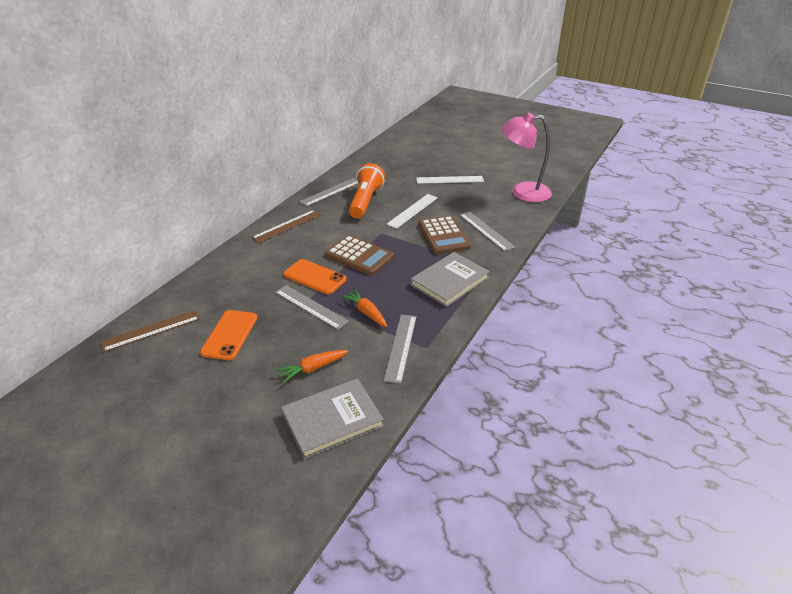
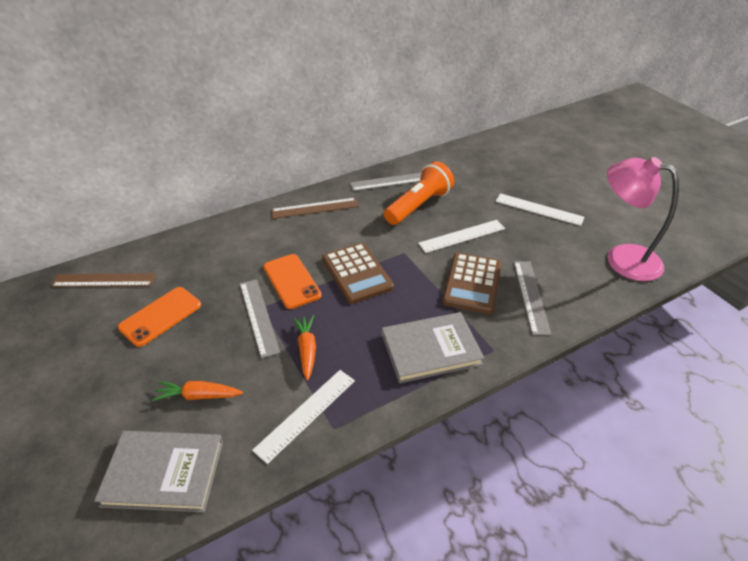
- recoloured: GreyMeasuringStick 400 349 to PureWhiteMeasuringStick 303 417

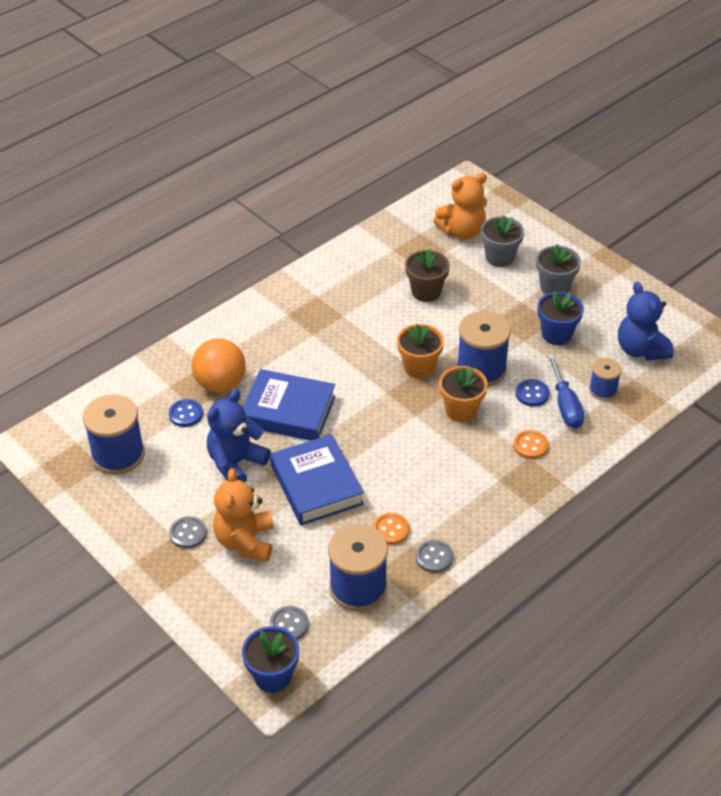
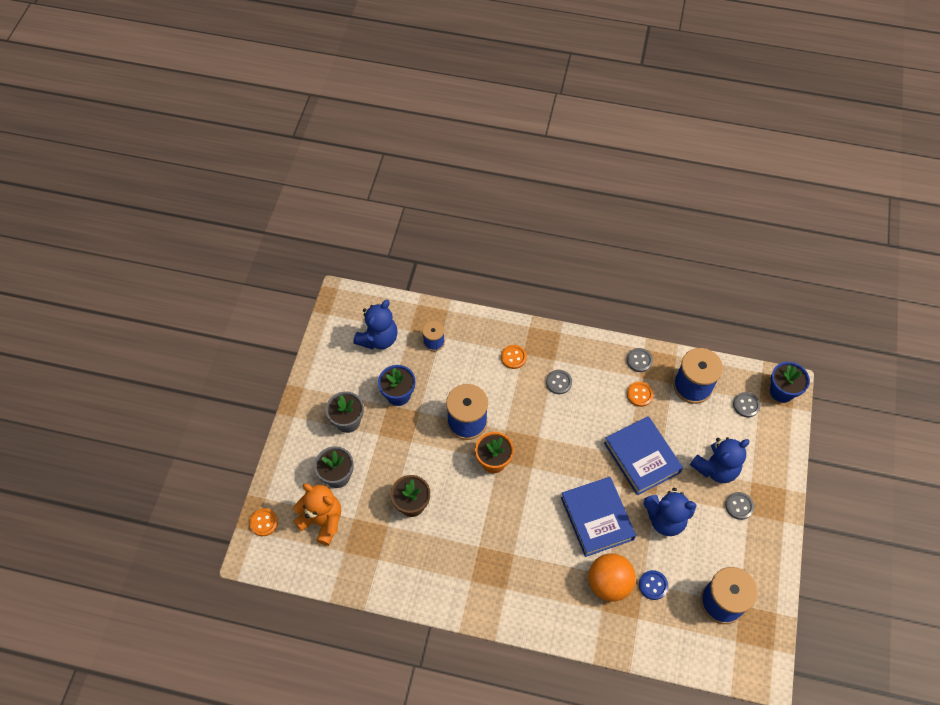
- recoloured: BrightOrangeStuffedBear 243 515 to BlueStuffedBear 719 460
- turned: BlueHardcover 317 479 = 643 455 60 degrees counterclockwise
- removed: BrightOrangePlantPot 463 394
- removed: BlueSewingButton 533 393
- removed: BlueScrewdriver 565 391
- added: BrightOrangeSewingButton 263 522
- added: GreySewingButton 559 382

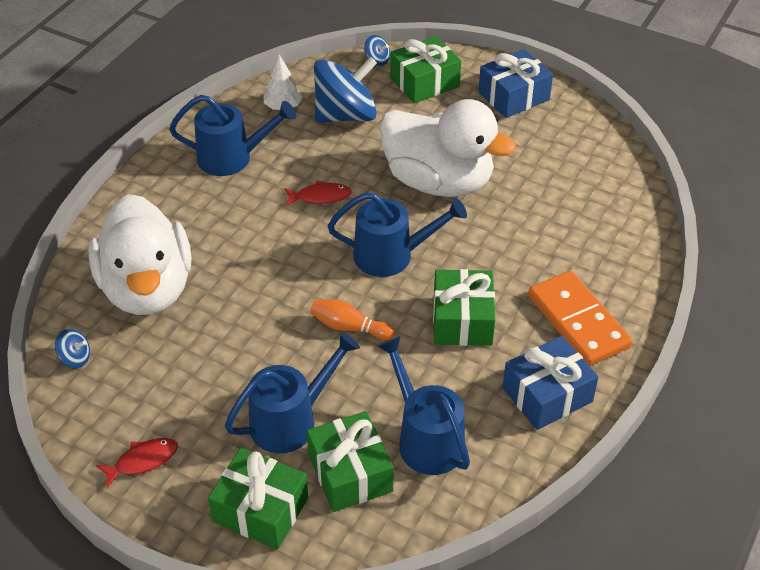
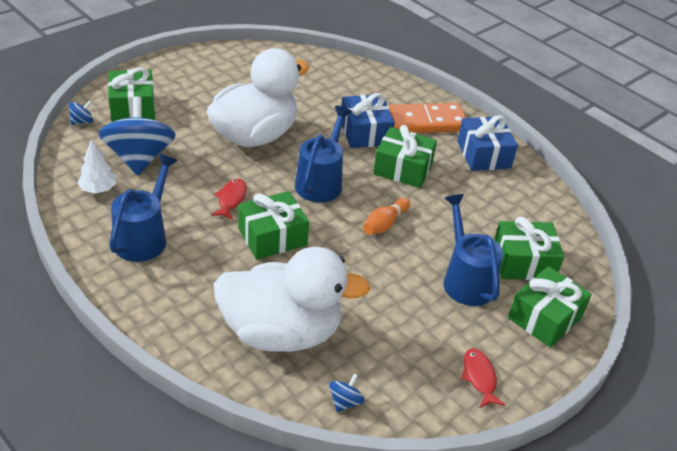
- removed: BlueWateringPot 423 405
- moved: BlueGift 515 83 to 368 120
- added: LeafGreenGift 273 225

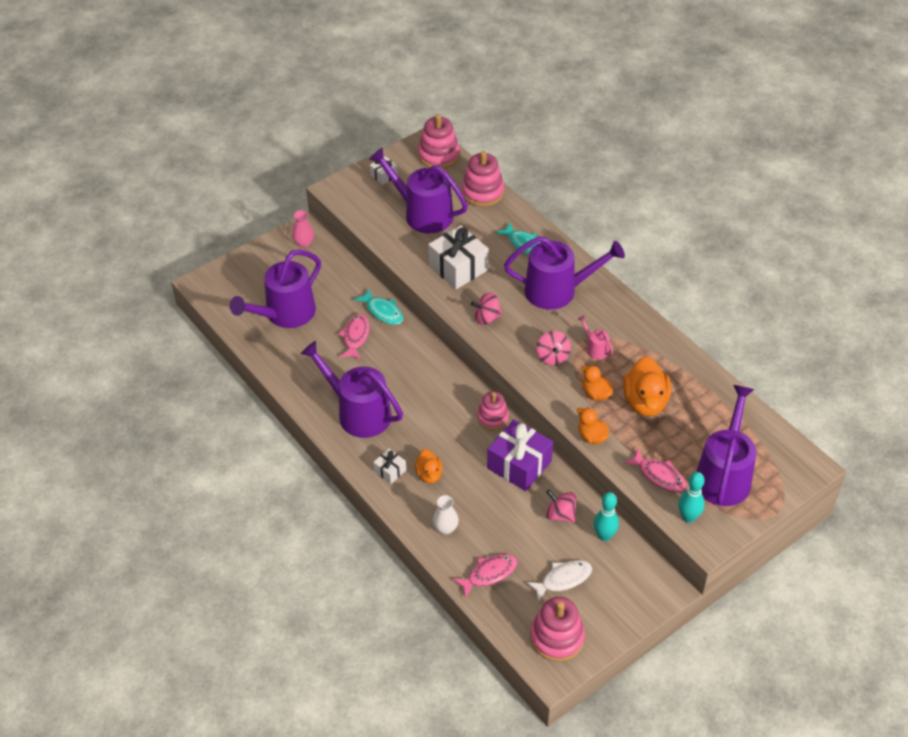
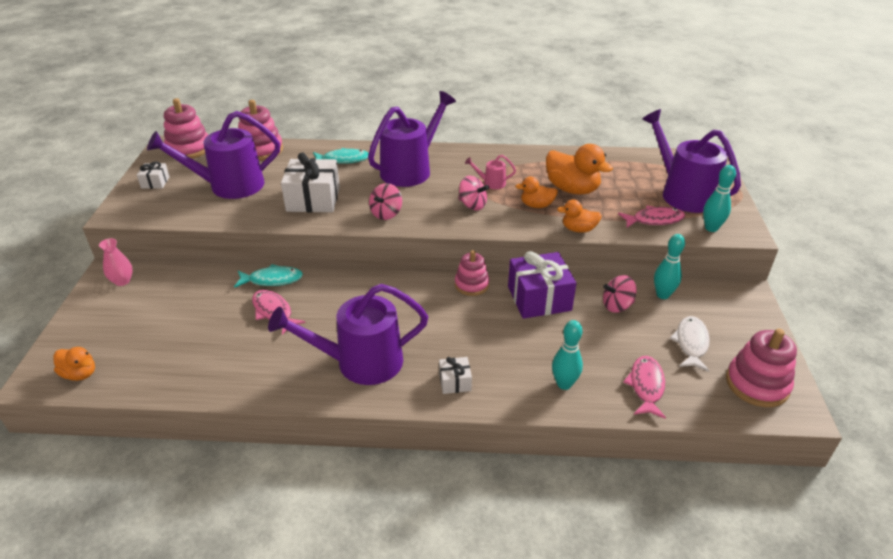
- removed: PurpleWateringPot 275 289
- moved: BrightOrangeDuck 428 466 to 74 364
- replaced: PureWhiteVase 446 515 to AquaTenpin 567 355

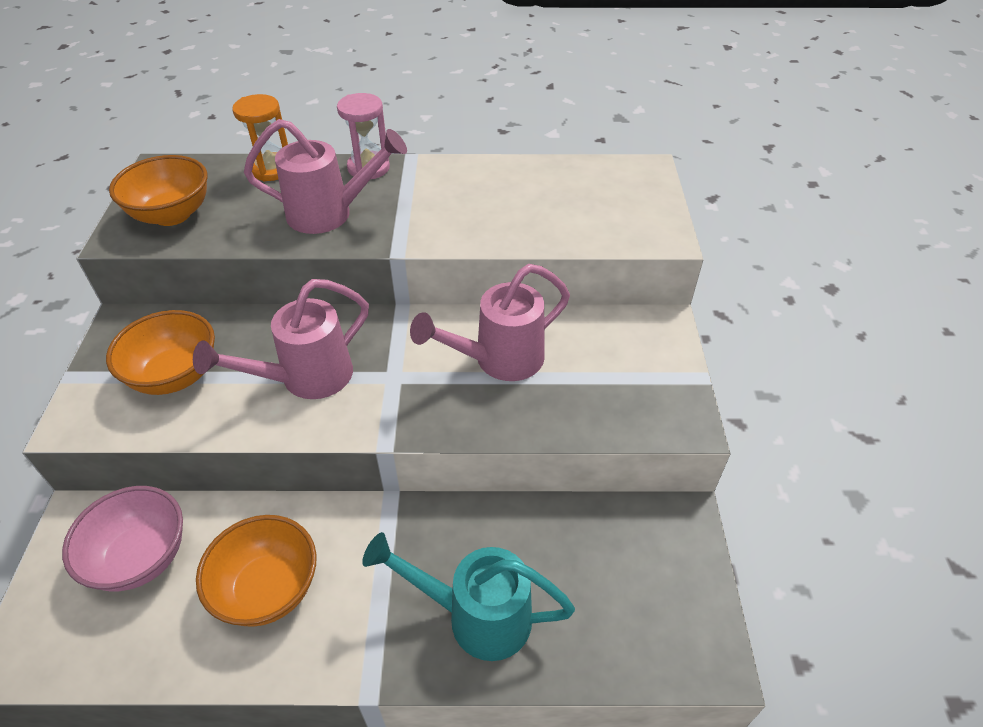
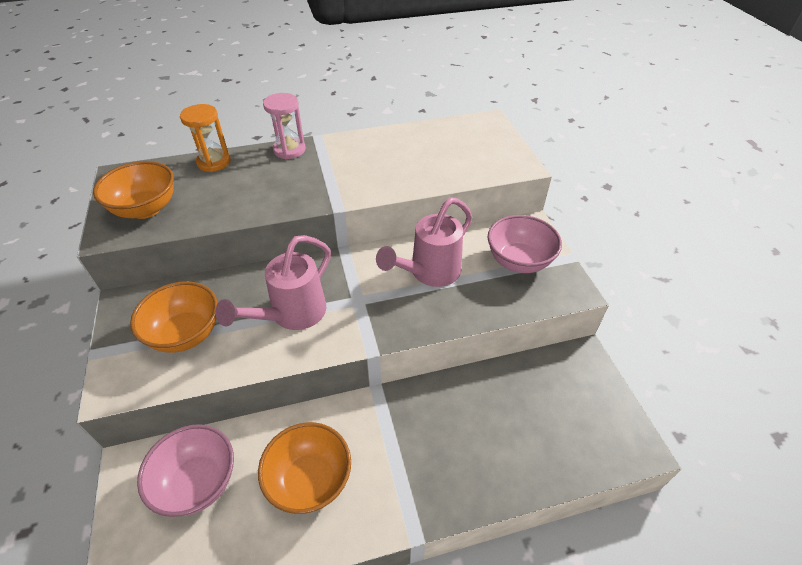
- removed: RosePinkWateringPot 325 176
- removed: AquaWateringPot 468 596
- added: RosePinkServingBowl 525 244

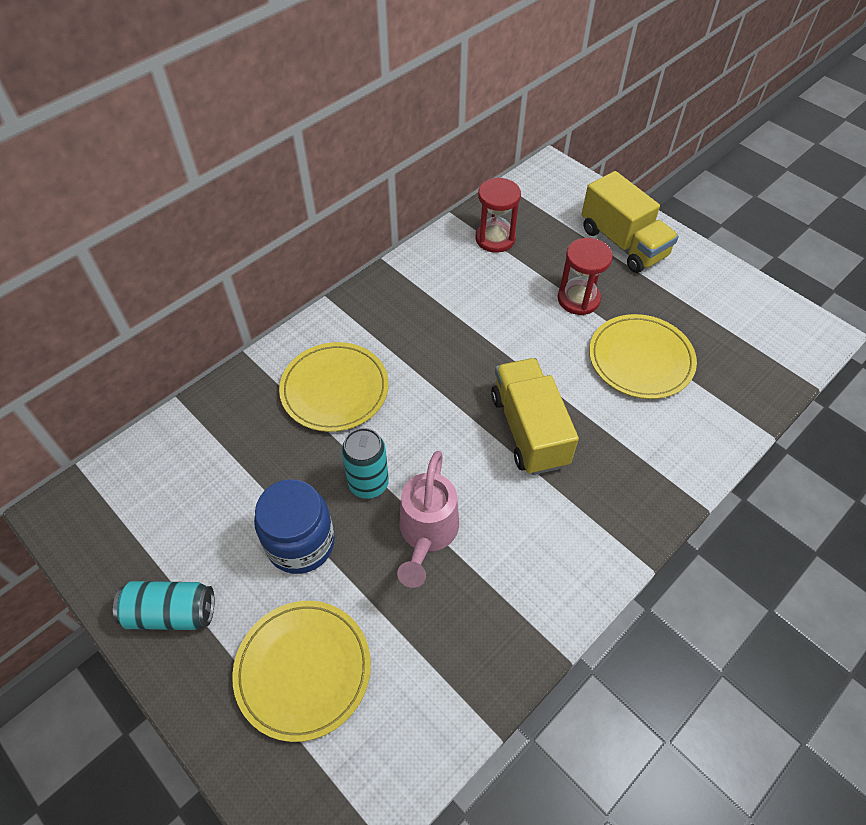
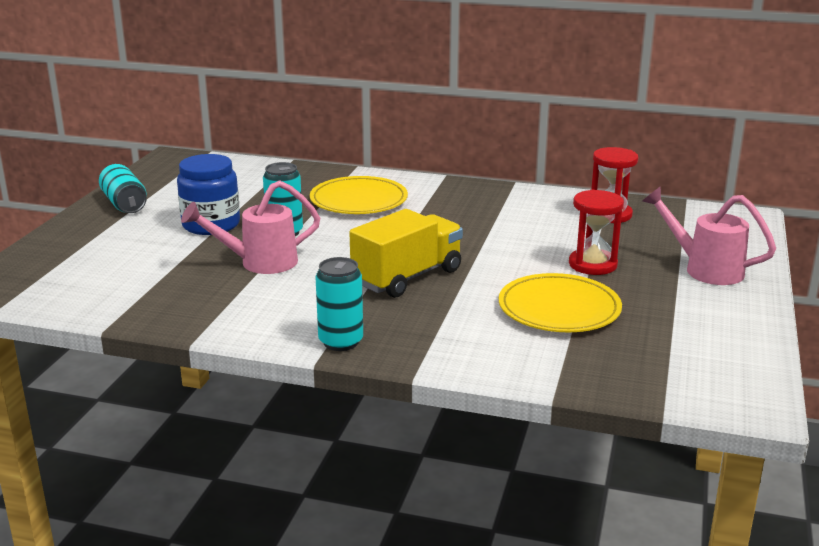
- removed: YellowFlatDish 301 671
- replaced: YellowToyTruck 630 222 to RosePinkWateringPot 709 235
- added: AquaCan 339 304

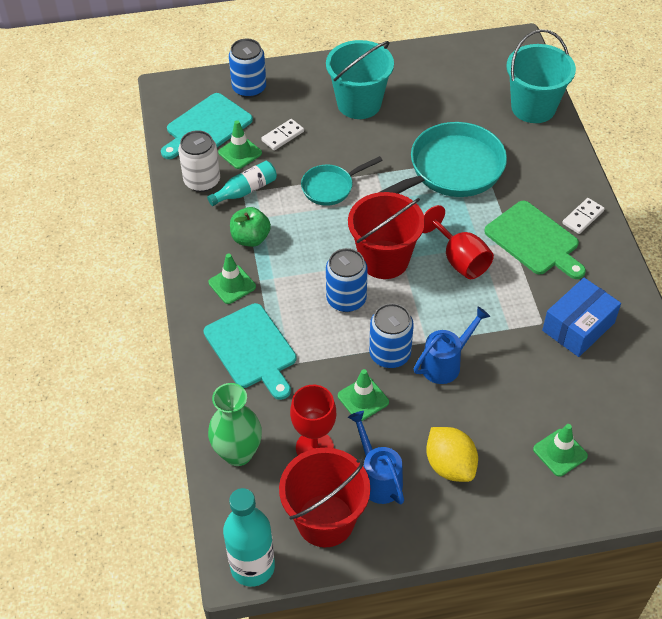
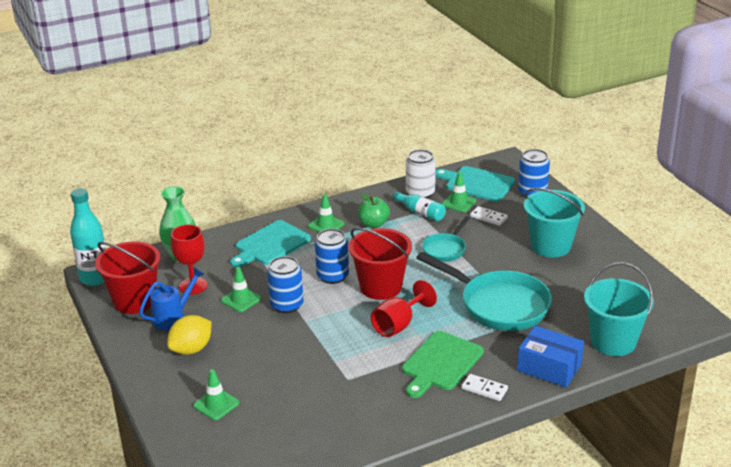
- turned: AquaSkillet 342 181 = 446 239 105 degrees counterclockwise
- removed: BlueWateringPot 452 345
- moved: BluePackage 581 317 to 550 356

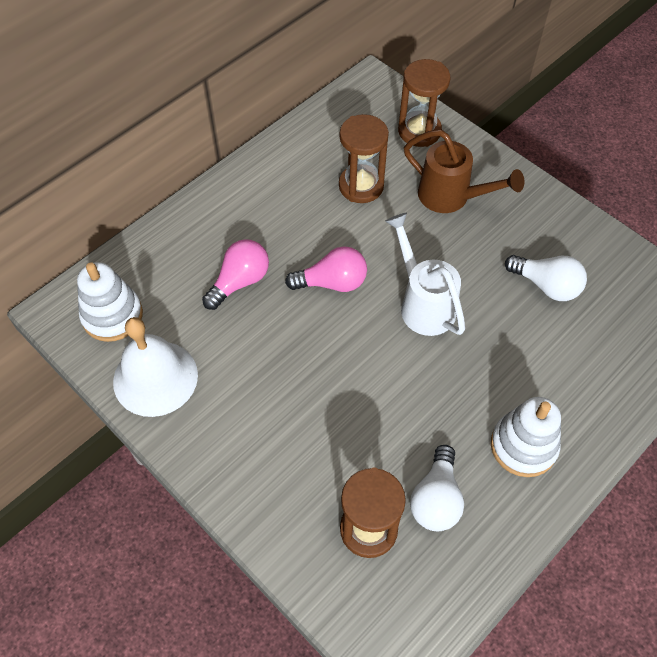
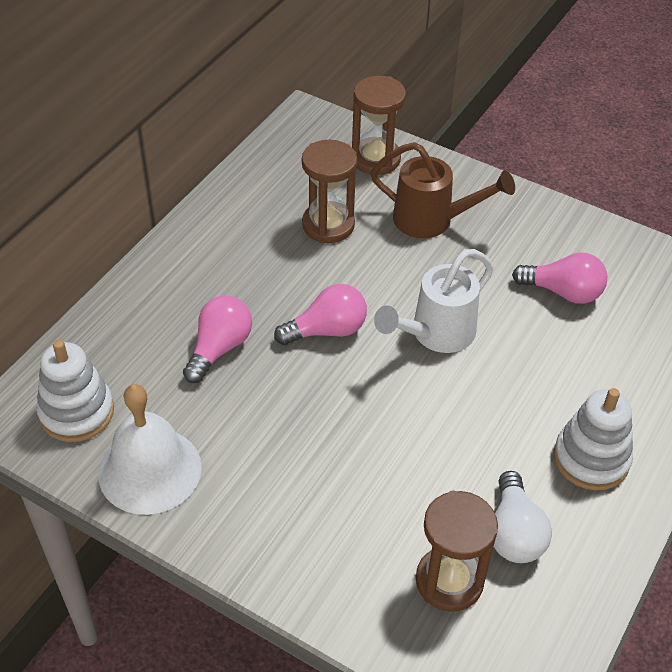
- turned: PureWhiteWateringPot 425 274 = 433 301 90 degrees counterclockwise
- recoloured: PureWhiteLightbulb 546 278 to RosePinkLightbulb 559 278

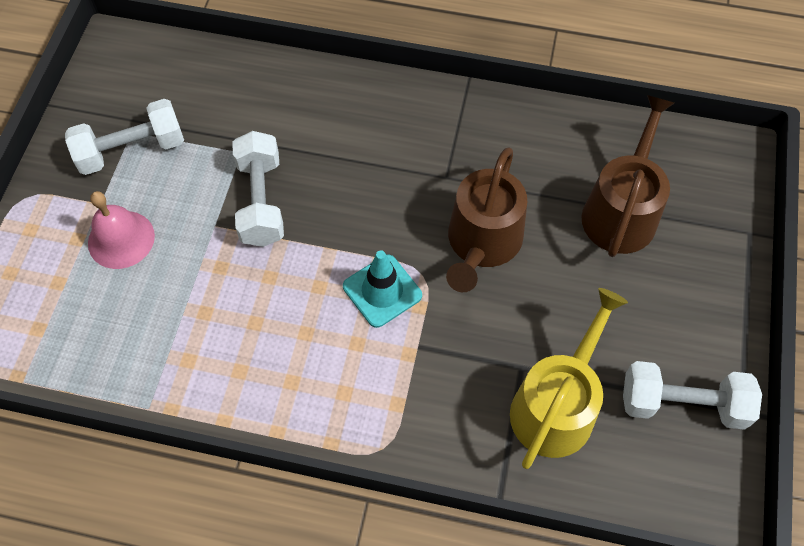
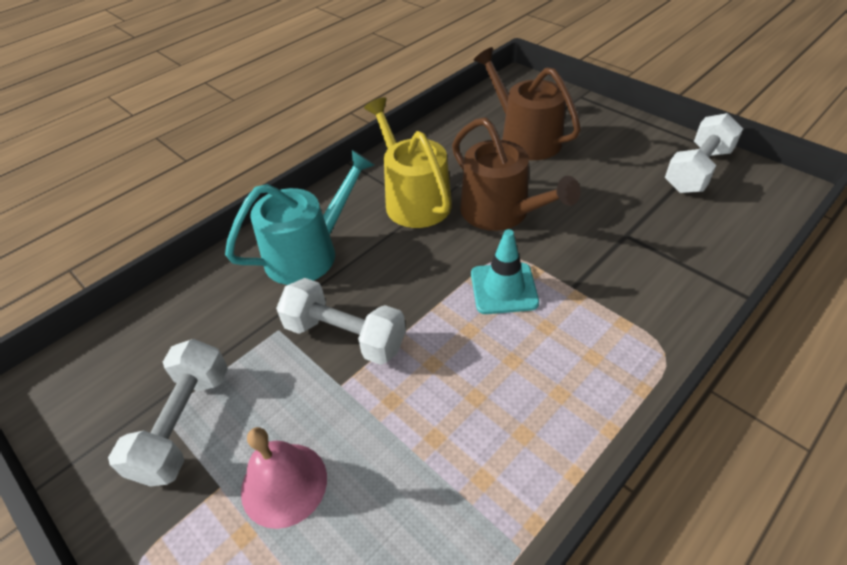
- moved: YellowWateringPot 569 378 to 408 162
- added: AquaWateringPot 300 217

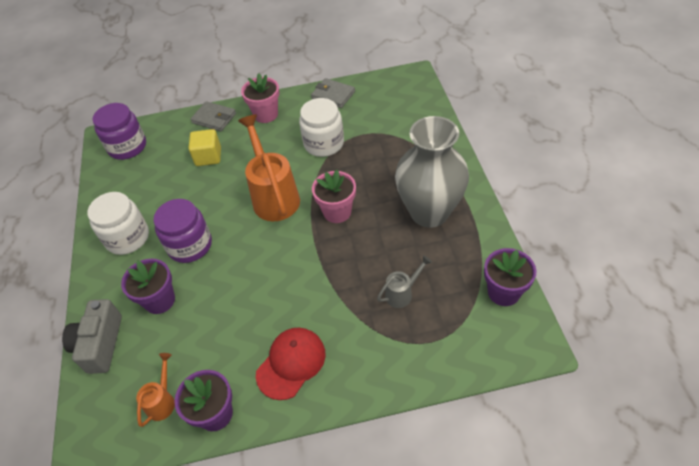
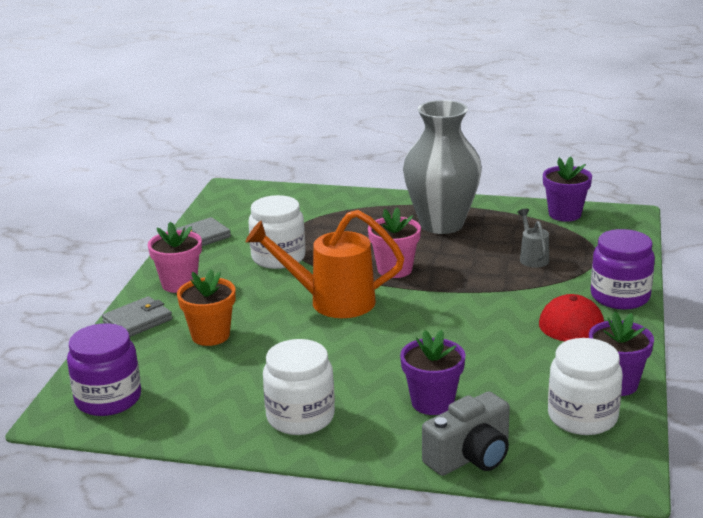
- turned: GreyCompactCamera 92 336 = 466 433 60 degrees counterclockwise
- replaced: BrightOrangeWateringPot 155 390 to PureWhiteJar 585 386
- moved: PurpleJar 182 231 to 623 269
- replaced: YellowSolidCube 204 147 to BrightOrangePlantPot 206 307

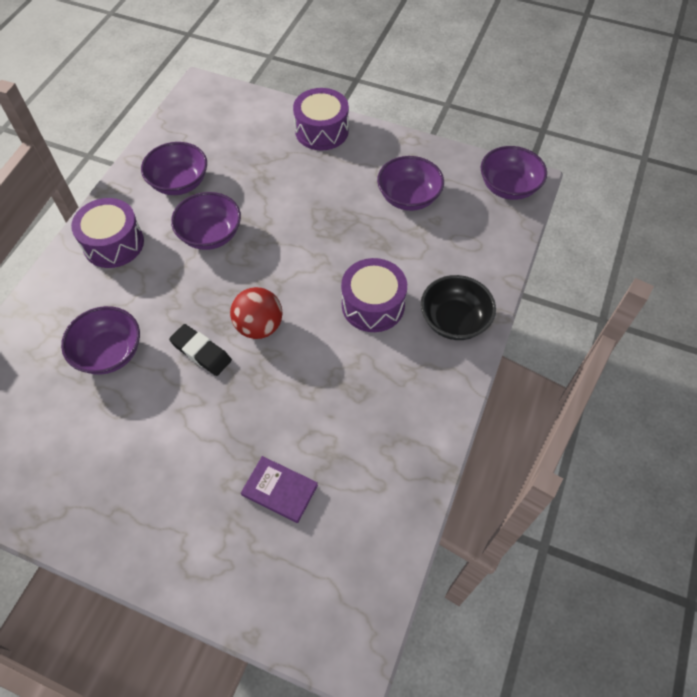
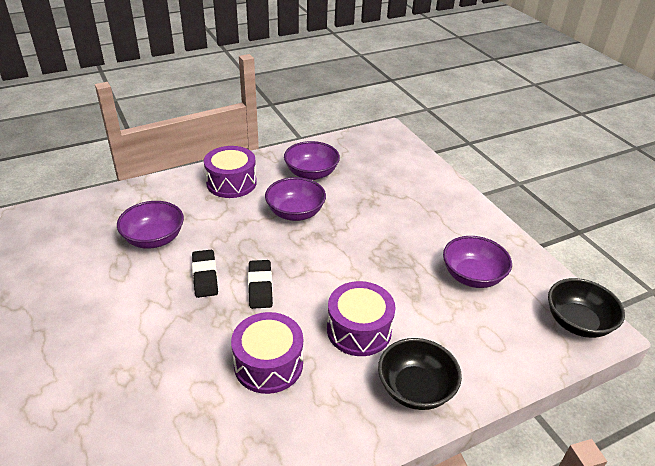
- replaced: CrimsonSphere 256 313 to JetBlackPencilEraser 260 284
- removed: PurpleHardcover 279 489
- moved: PurpleSnareDrum 321 119 to 267 353
- recoloured: PurpleServingBowl 514 173 to JetBlackServingBowl 586 308

